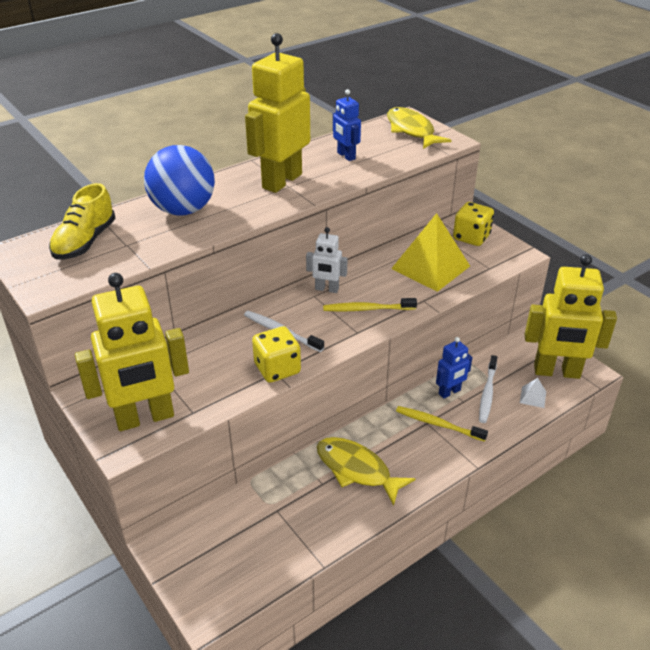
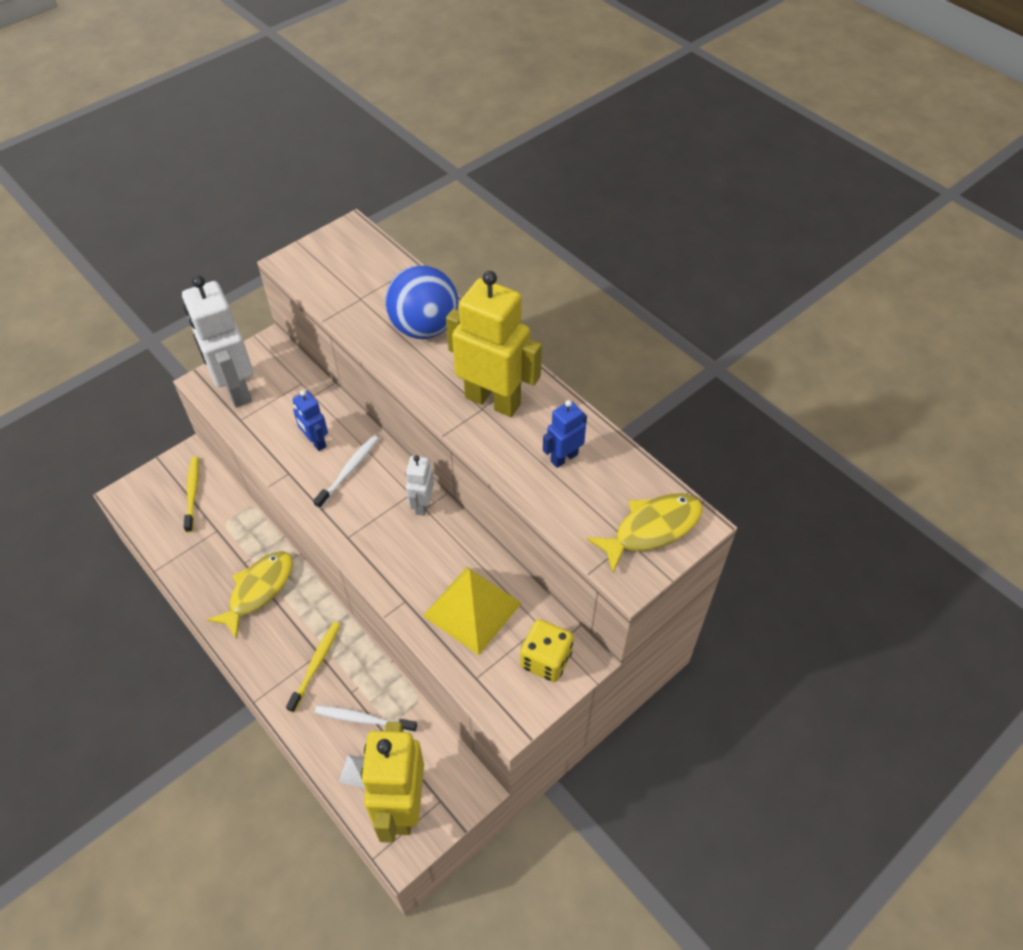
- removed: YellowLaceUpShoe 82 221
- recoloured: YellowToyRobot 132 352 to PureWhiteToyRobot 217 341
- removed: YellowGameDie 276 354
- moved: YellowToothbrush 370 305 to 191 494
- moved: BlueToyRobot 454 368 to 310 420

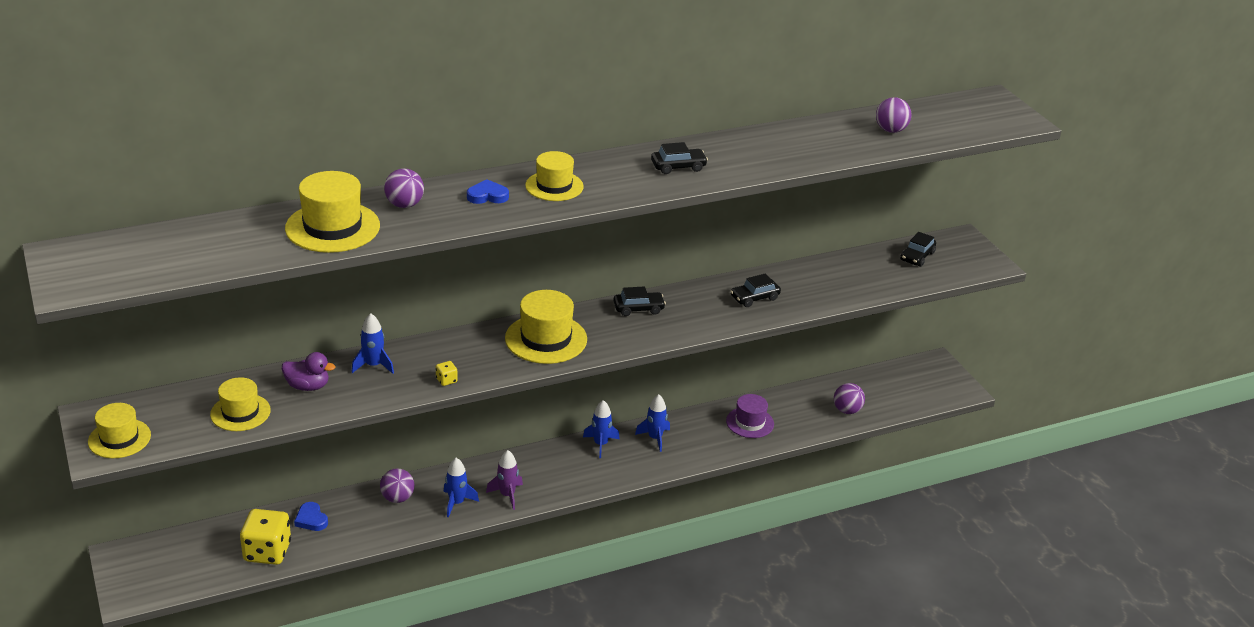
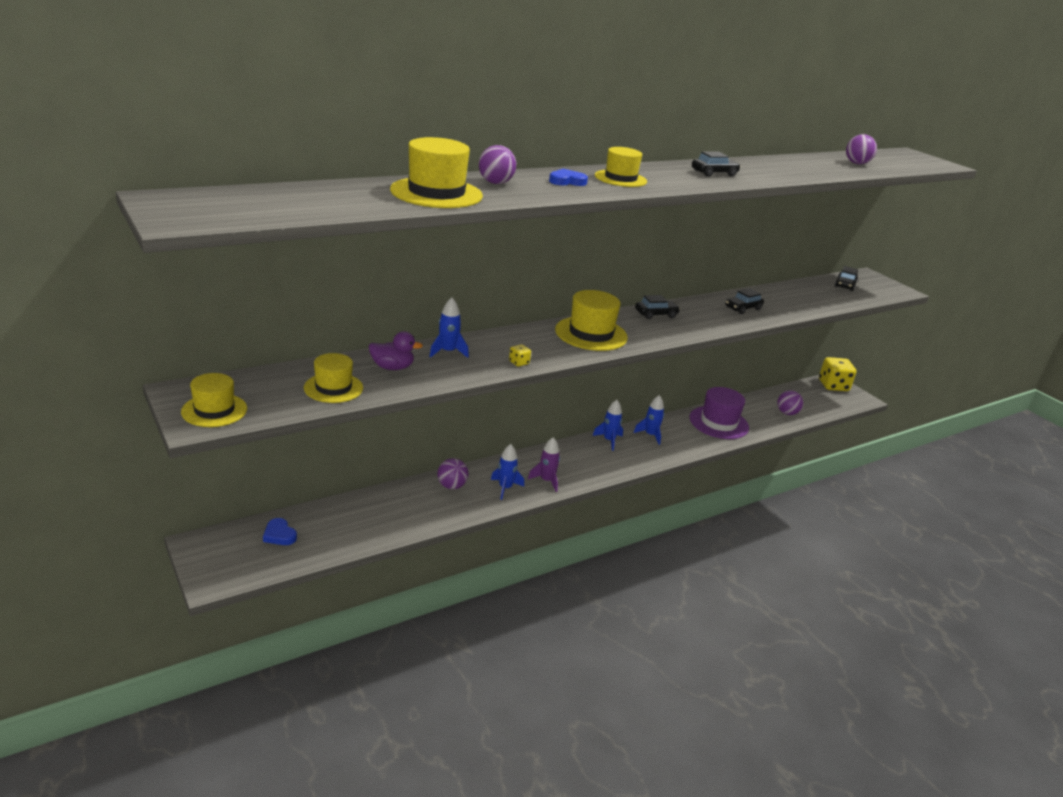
- moved: YellowGameDie 265 537 to 837 374
- moved: BlueLoveHeart 311 516 to 280 531
- resized: PurpleTopHat 750 416 = 719 413 x1.52

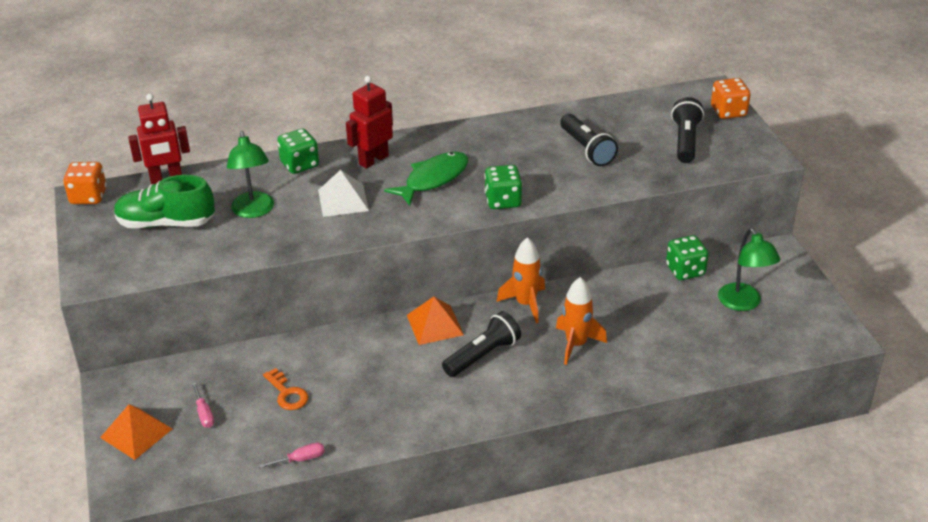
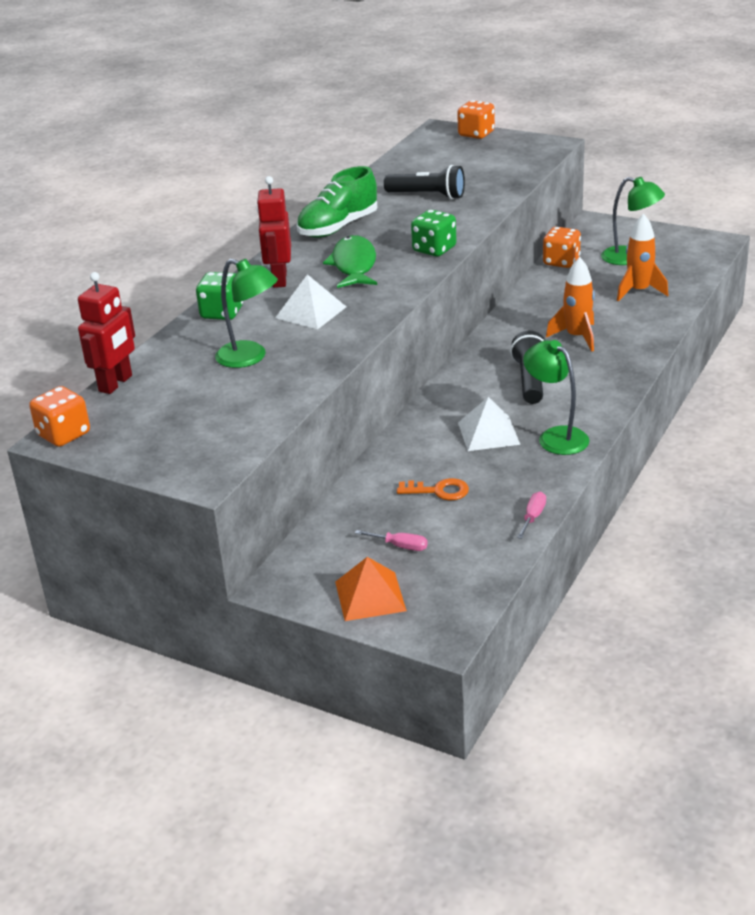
- moved: LeafGreenLaceUpShoe 164 201 to 337 202
- removed: BrightOrangeSolidPyramid 435 321
- moved: BrightOrangeRocket 520 280 to 642 258
- recoloured: LeafGreenGameDie 687 257 to BrightOrangeGameDie 562 247
- removed: JetBlackTorch 687 130
- added: PureWhiteSolidPyramid 489 424
- added: LeafGreenLamp 556 397

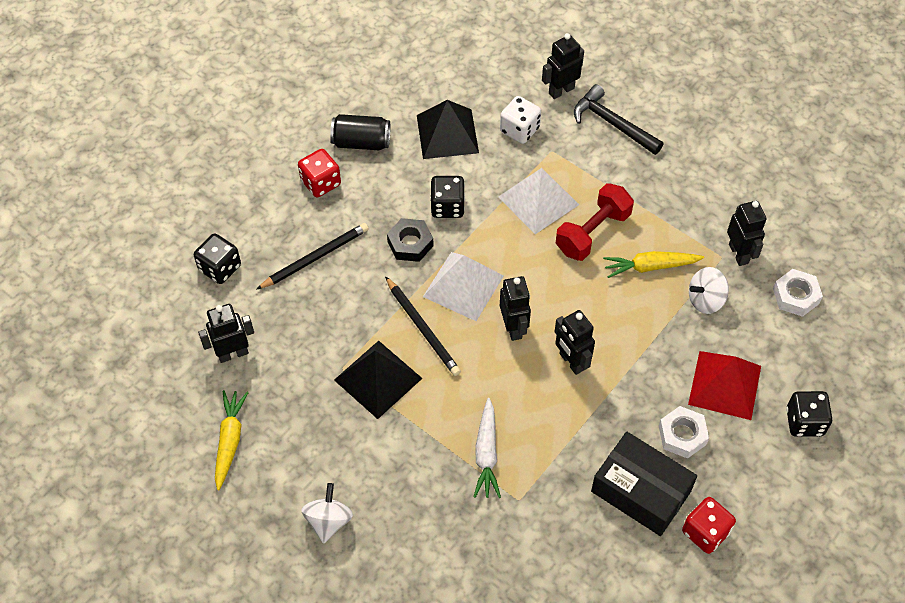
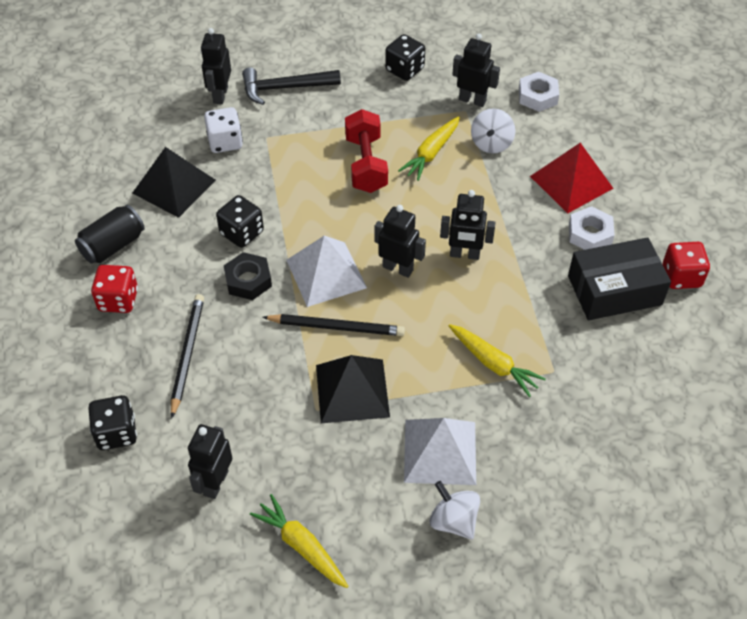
- recoloured: PureWhiteToyCarrot 487 448 to YellowToyCarrot 497 360
- moved: PureWhiteSolidPyramid 538 201 to 440 451
- moved: JetBlackGameDie 809 414 to 405 57

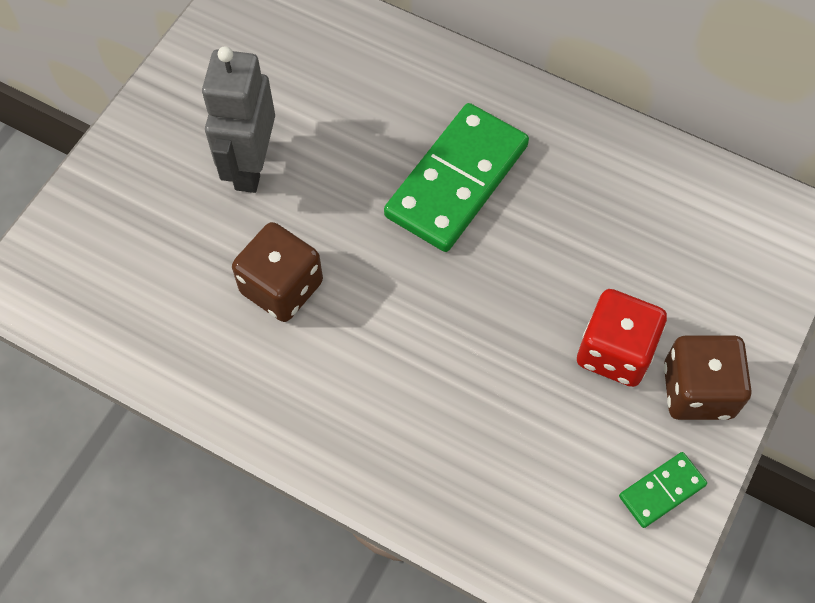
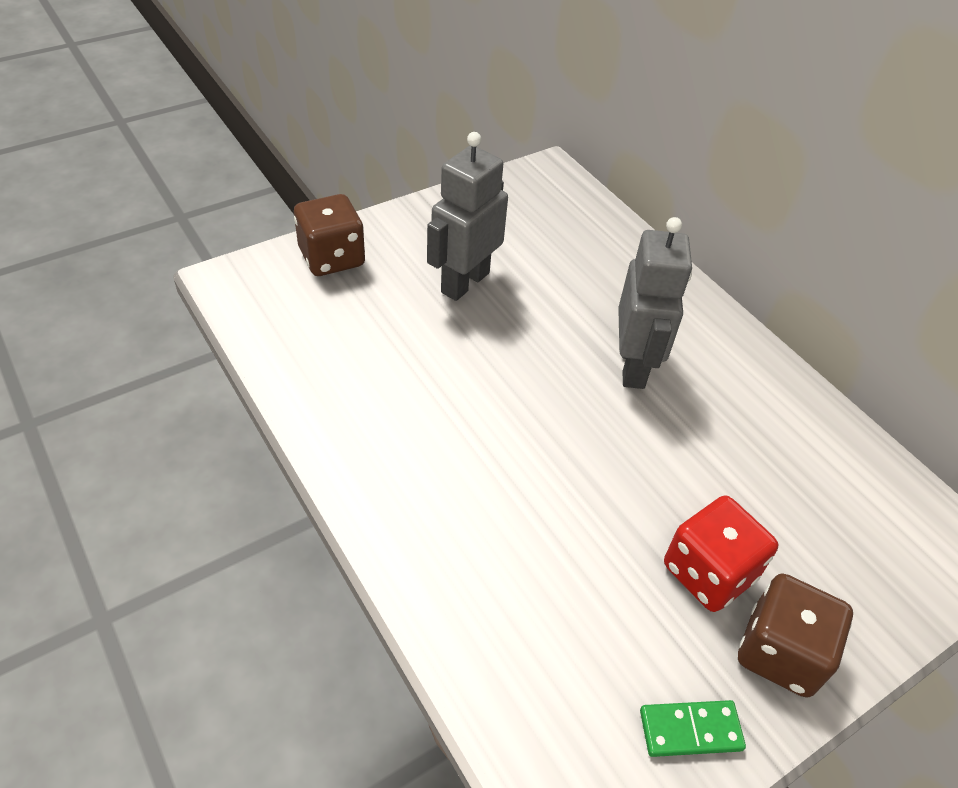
- moved: BrownGameDie 277 272 to 329 235
- replaced: LeafGreenDominoTile 456 177 to GreyToyRobot 655 303

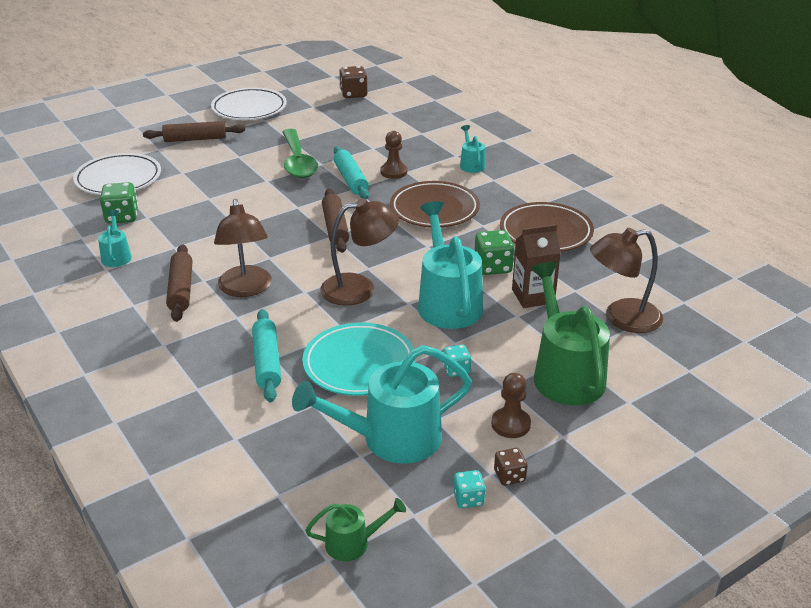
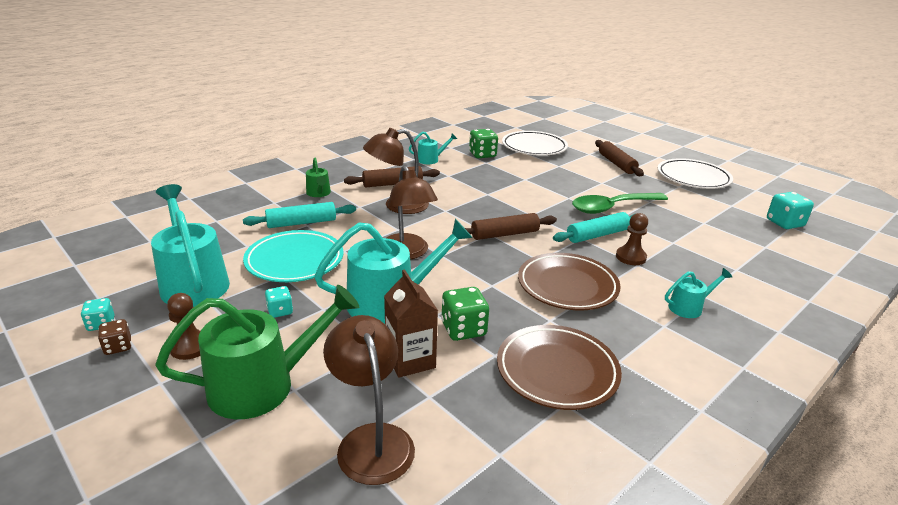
- moved: LeafGreenWateringPot 355 529 to 318 177
- recoloured: BrownGameDie 353 82 to AquaGameDie 790 210

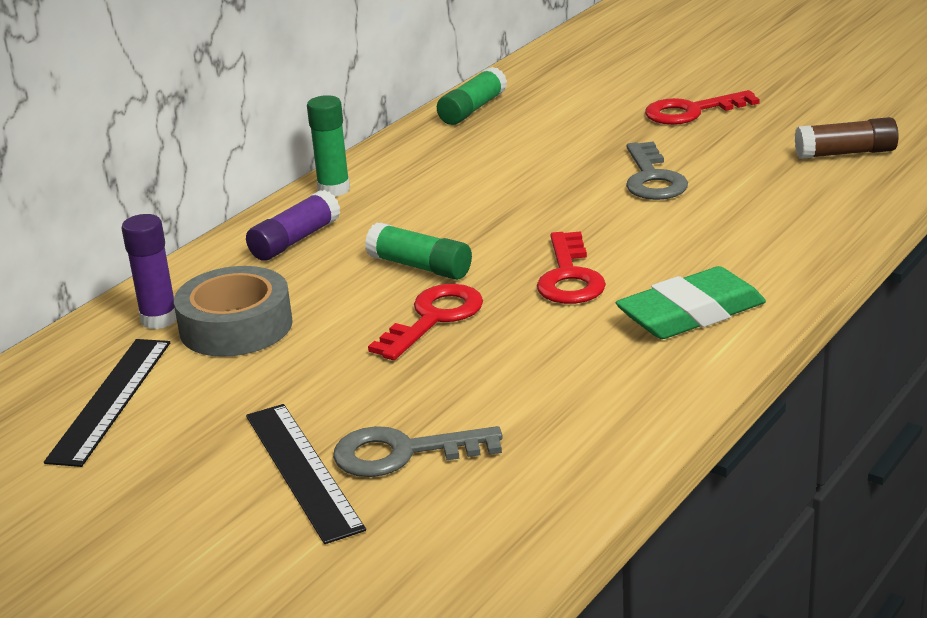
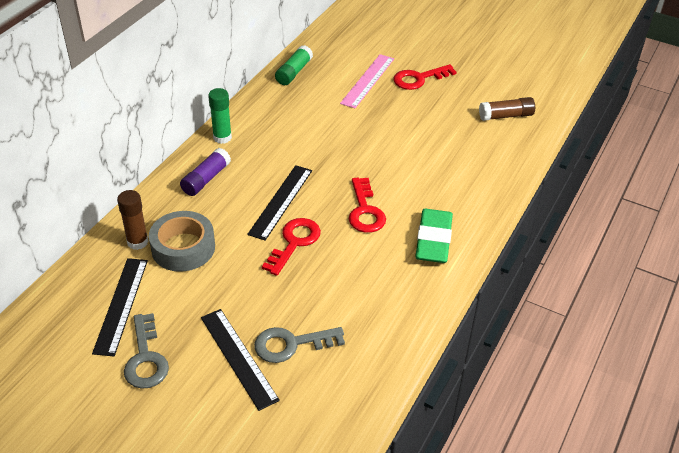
- recoloured: PurpleGlue 149 271 to BrownGlue 133 220
- replaced: LeafGreenGlue 418 251 to JetBlackMeasuringStick 279 202
- turned: LeafGreenPencilEraser 691 302 = 434 236 45 degrees counterclockwise
- moved: GreyDoorKey 657 170 to 146 351
- added: RosePinkMeasuringStick 367 81

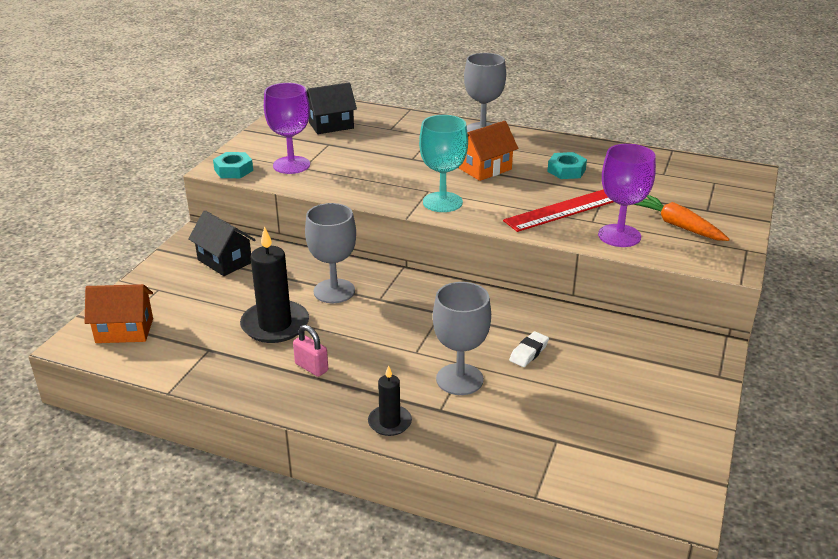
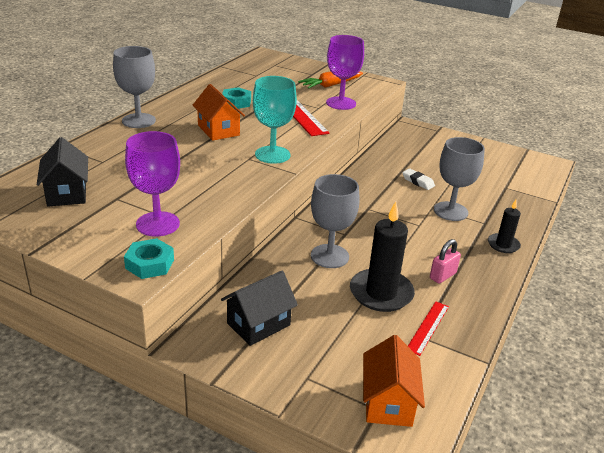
- added: CrimsonMeasuringStick 428 328

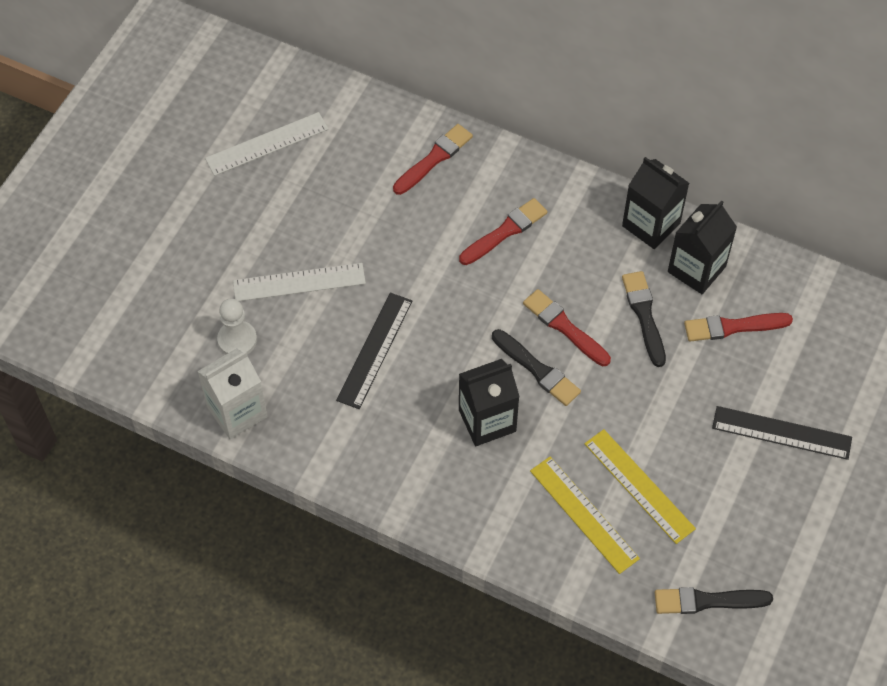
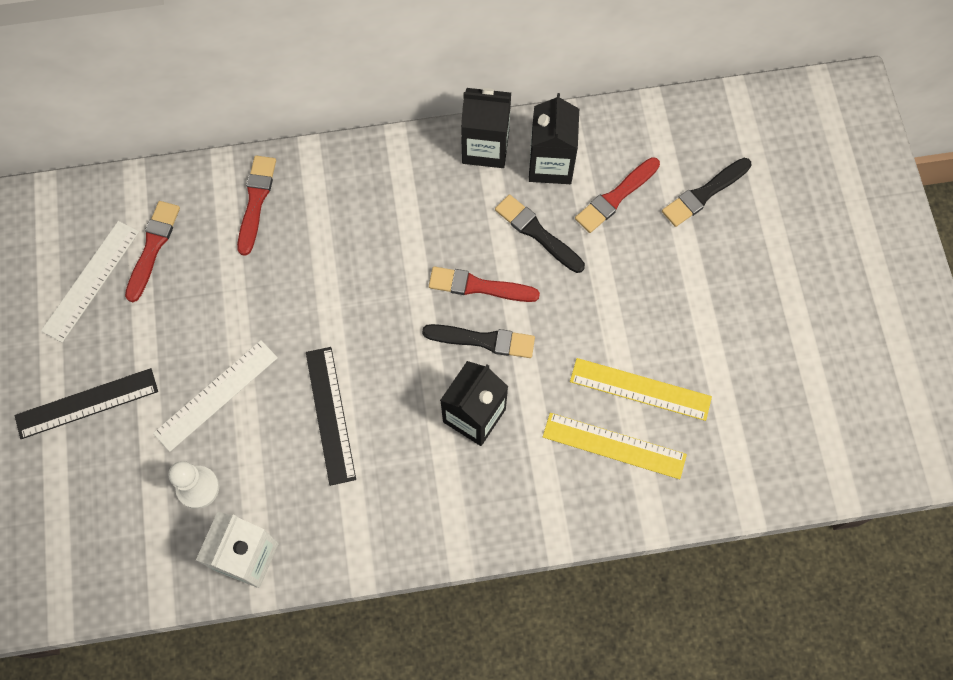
- moved: CrimsonBrush 503 231 to 152 251
- moved: JetBlackBrush 714 600 to 706 192
- moved: JetBlackMeasuringStick 782 433 to 86 403

